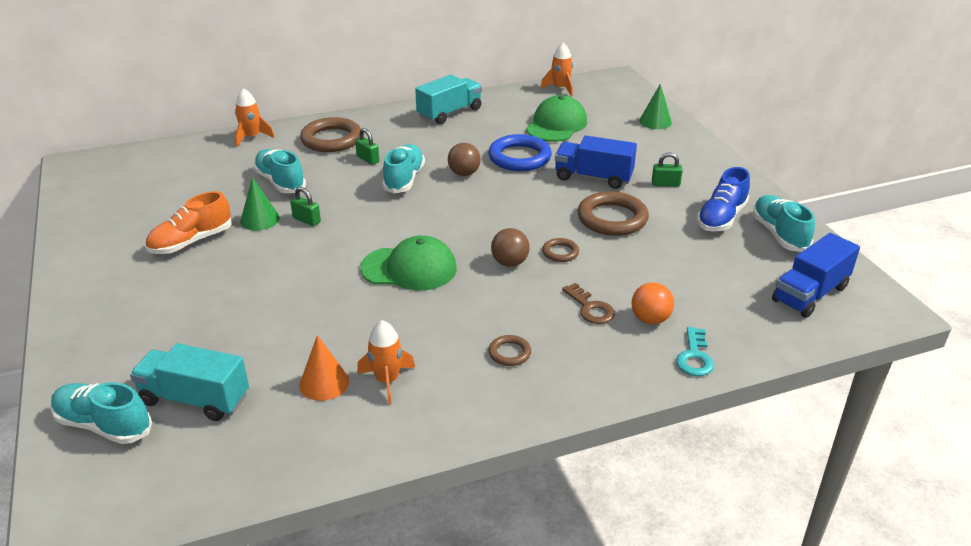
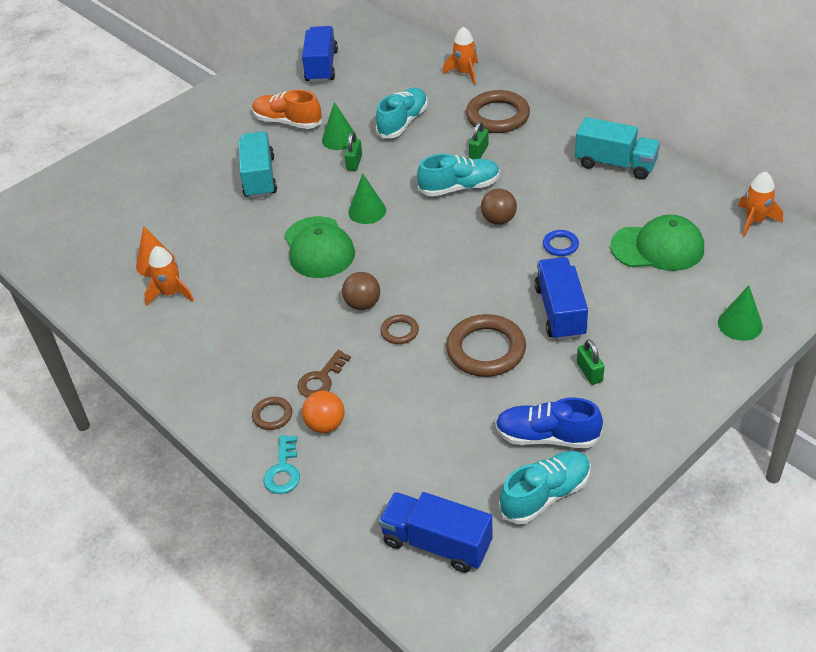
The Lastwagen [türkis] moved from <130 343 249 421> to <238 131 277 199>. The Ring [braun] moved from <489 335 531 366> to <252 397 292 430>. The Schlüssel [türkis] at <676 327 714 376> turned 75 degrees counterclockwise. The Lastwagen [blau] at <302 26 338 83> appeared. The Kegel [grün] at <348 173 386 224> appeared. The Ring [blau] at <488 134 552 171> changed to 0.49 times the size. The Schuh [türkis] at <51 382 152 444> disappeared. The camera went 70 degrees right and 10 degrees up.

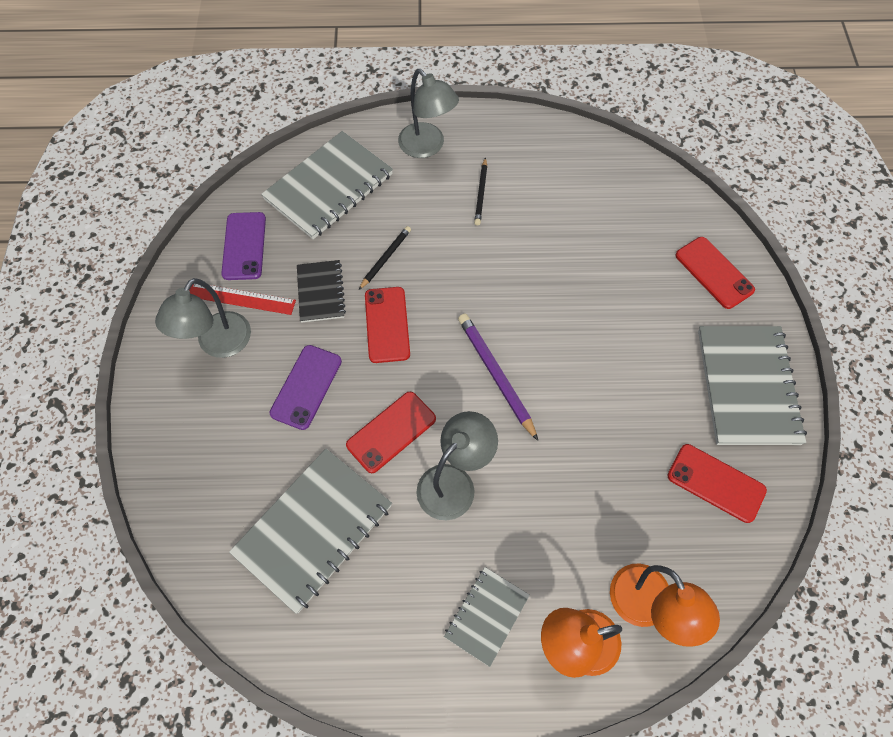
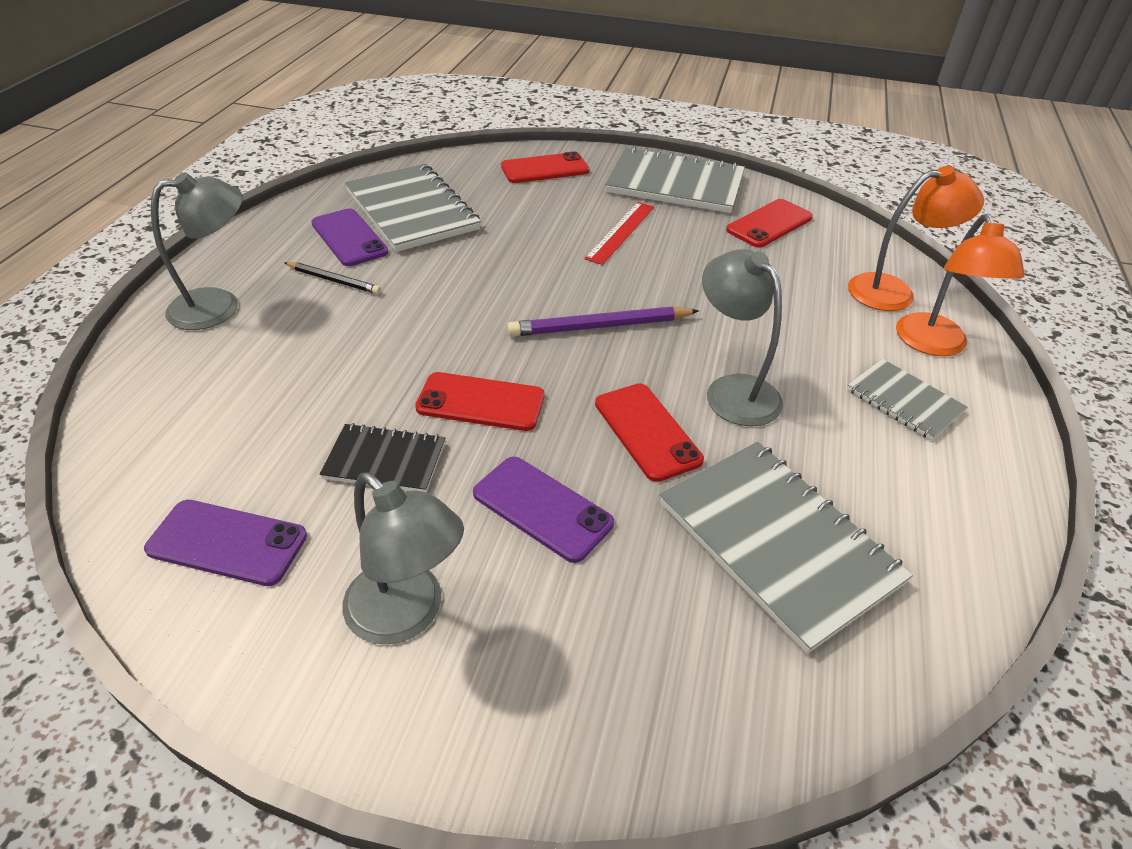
The Handy [lila] at <311 208 388 266> appeared. The Notizbuch [grau] moved from <261 131 393 239> to <345 164 481 252>. The Lineal [rot] moved from <189 284 296 315> to <584 202 654 265>. The Bleistift [schwarz] at <359 226 411 290> disappeared. The camera went 75 degrees left and 20 degrees down.

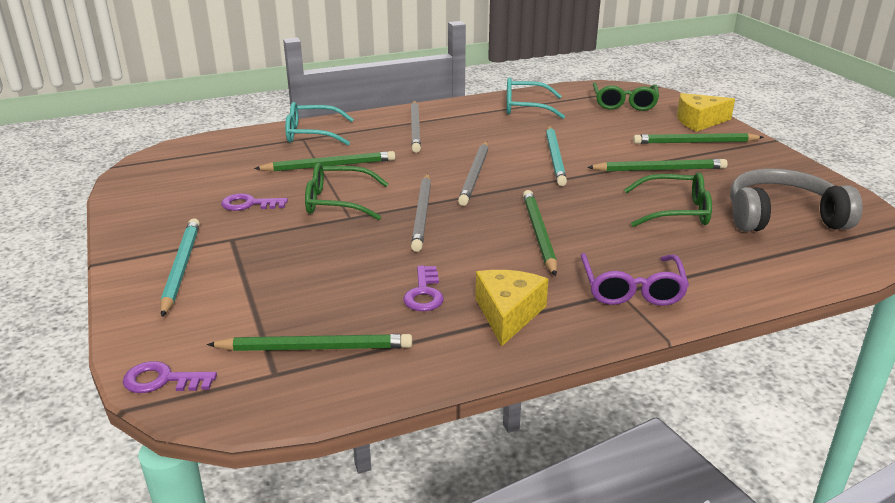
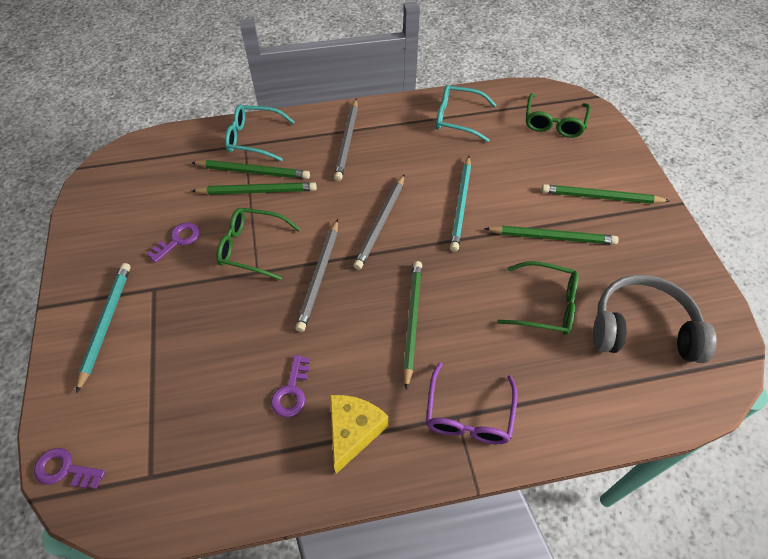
The Schlüssel [lila] at <221 193 288 211> turned 120 degrees clockwise. The Bleistift [grün] moved from <207 334 412 351> to <191 160 310 179>. The Käse [gelb] at <677 93 735 132> disappeared. The camera went 10 degrees right and 25 degrees up.

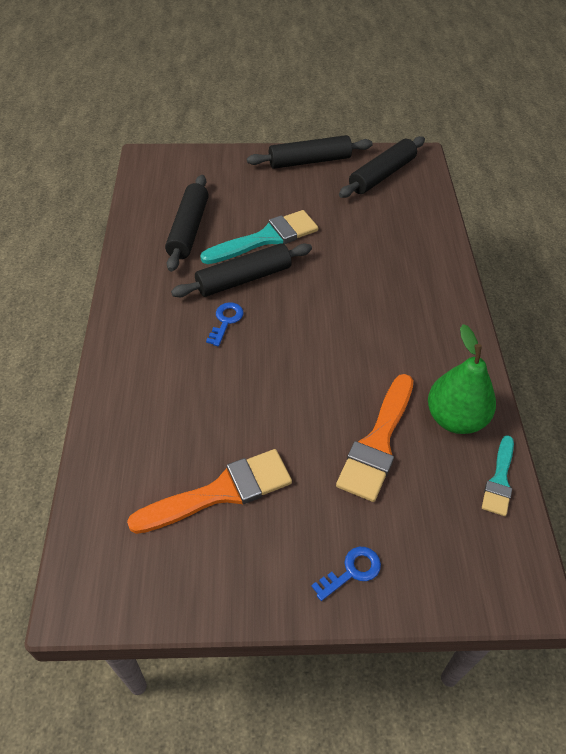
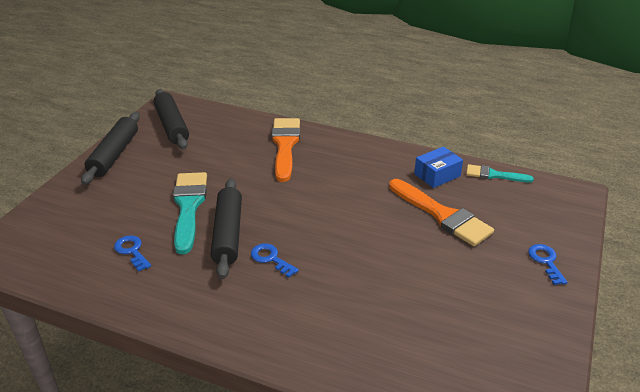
The Nudelholz [schwarz] at <165 175 209 272> was replaced by the Schlüssel [blau] at <114 235 151 271>. The Pinsel [orange] moved from <127 449 292 534> to <272 118 300 182>. The Birne [grün] at <428 324 496 434> was replaced by the Schachtel [blau] at <414 146 463 188>. The Pinsel [türkis] at <482 435 514 516> turned 150 degrees clockwise. The camera went 65 degrees left and 15 degrees down.

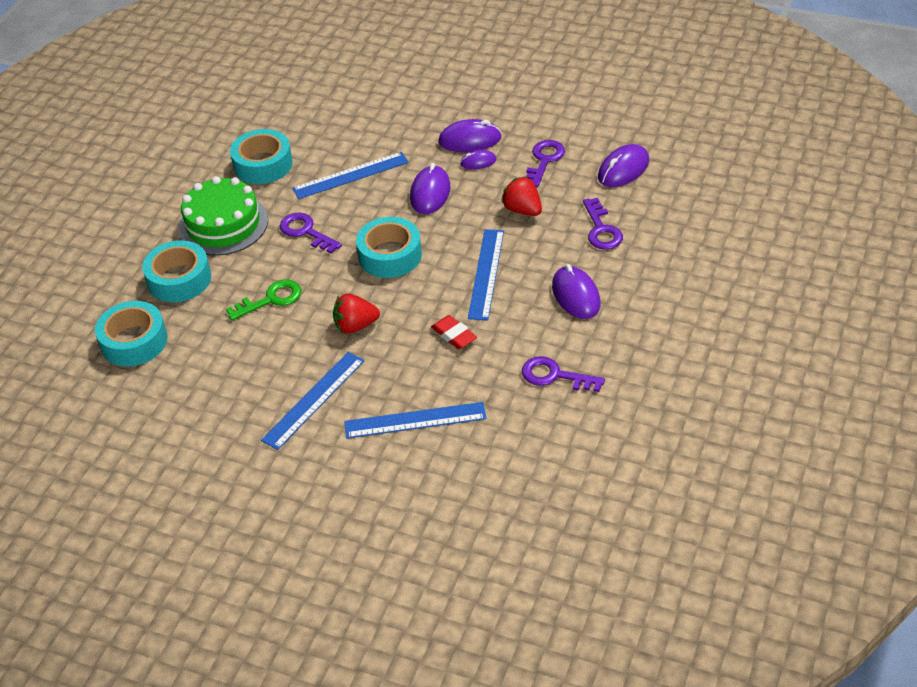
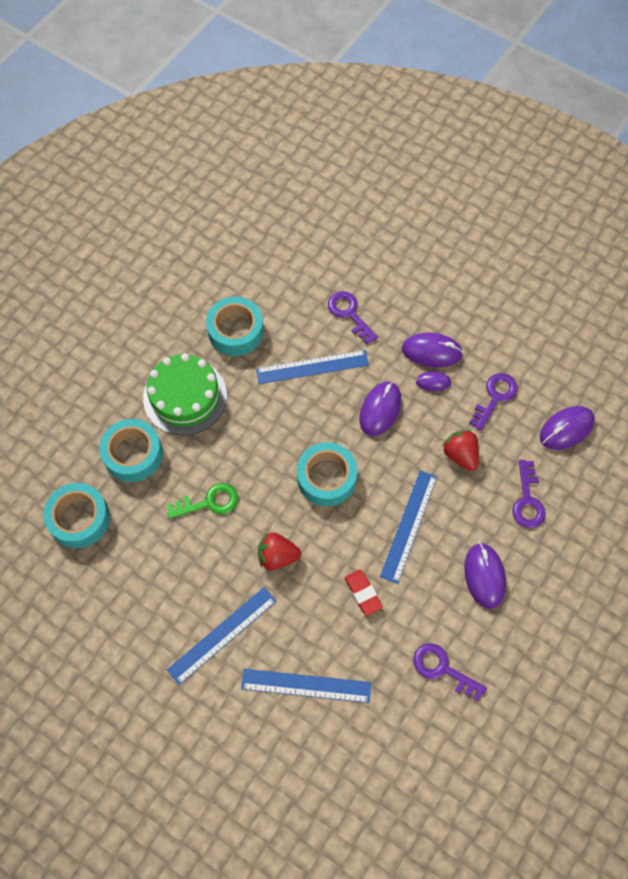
The Schlüssel [lila] moved from <280 213 342 254> to <328 291 378 344>. The camera went 10 degrees right and 20 degrees up.

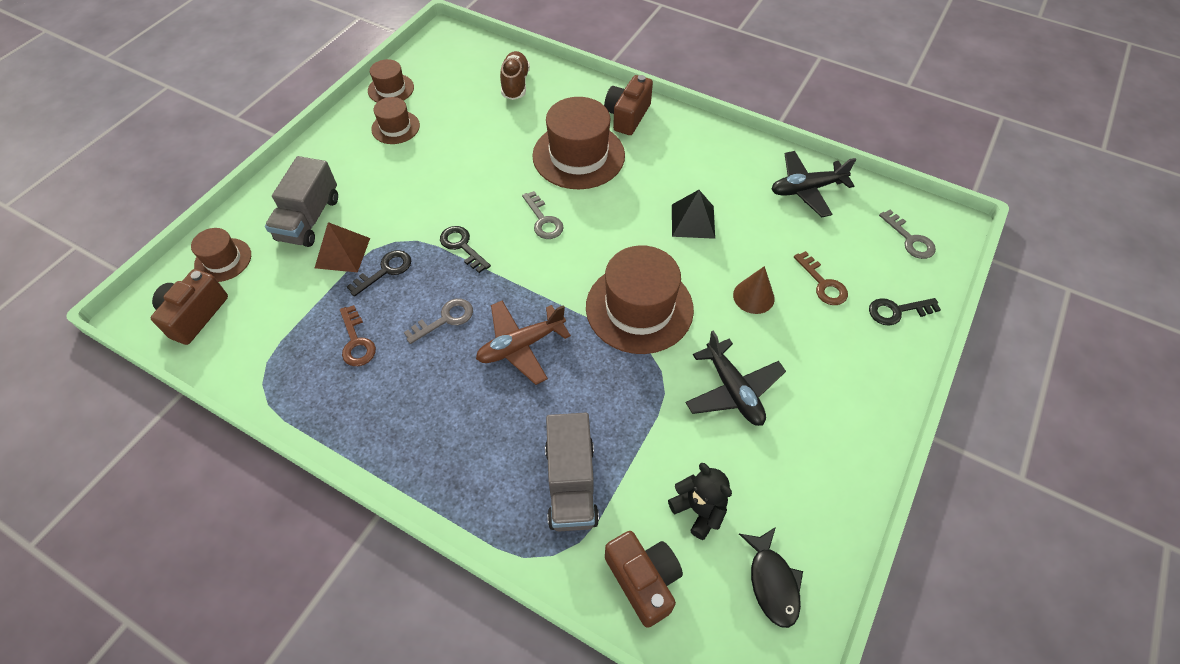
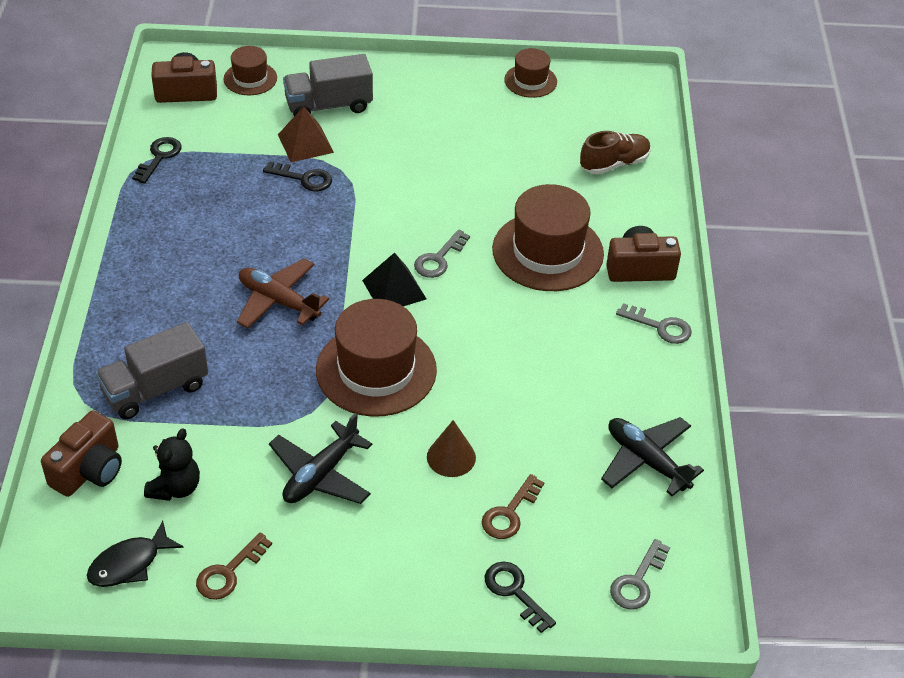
The Schlüssel [schwarz] moved from <440 226 491 273> to <132 137 182 184>. The Schlüssel [braun] moved from <340 305 376 366> to <196 533 272 600>. The Pyramide [schwarz] moved from <672 190 715 239> to <362 252 426 306>. The Schlüssel [grau] moved from <404 298 473 344> to <616 303 692 344>. The Hut [braun] at <371 97 420 144> disappeared. The camera went 60 degrees right and 10 degrees down.

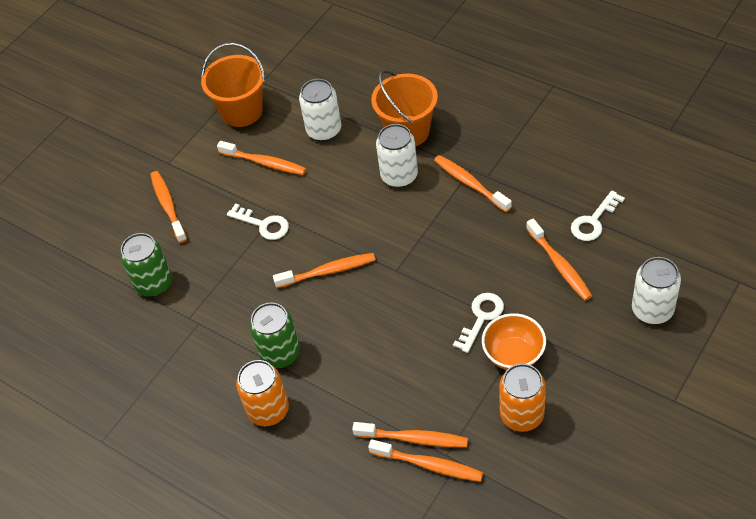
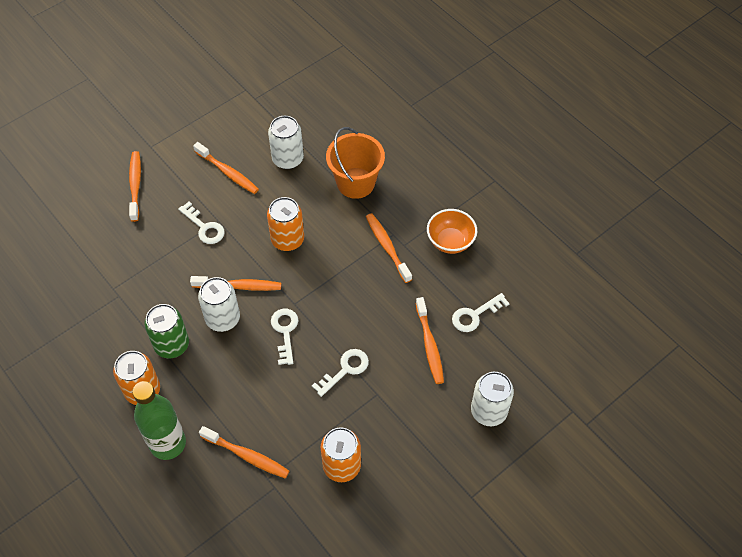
The Flasche [grün] at <132 381 186 460> appeared. The Dose [weiß] moved from <376 124 418 188> to <198 277 240 332>. The Dose [orange] at <267 197 304 251> appeared. The Schlüssel [weiß] at <271 309 298 365> appeared. The Schüssel [orange] moved from <482 313 546 370> to <427 209 477 254>. The Dose [grün] at <120 233 172 297> disappeared. The Eimer [orange] at <201 43 265 127> disappeared. The Zahnbürste [orange] at <368 439 483 482> disappeared. The camera went 10 degrees right and 5 degrees up.

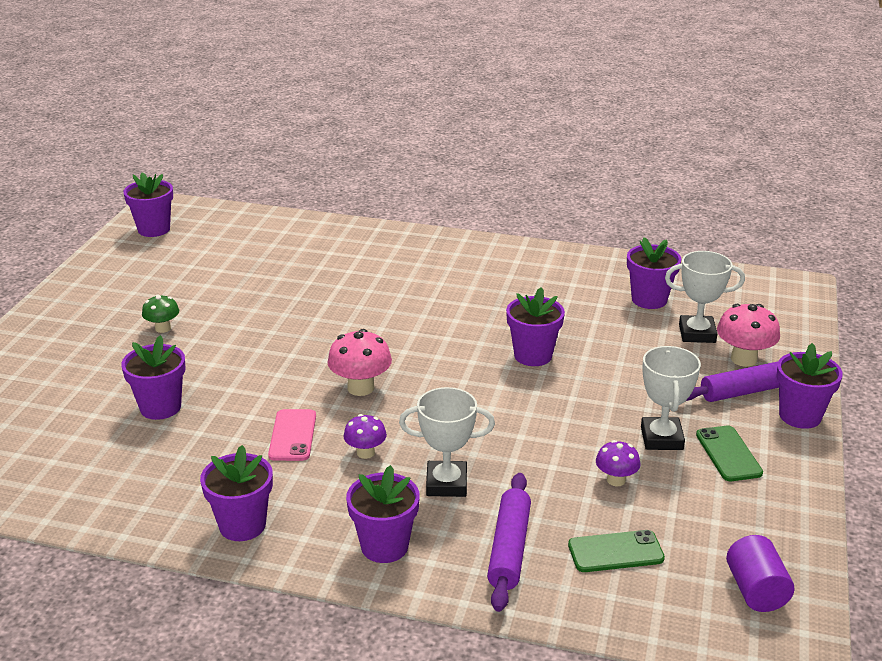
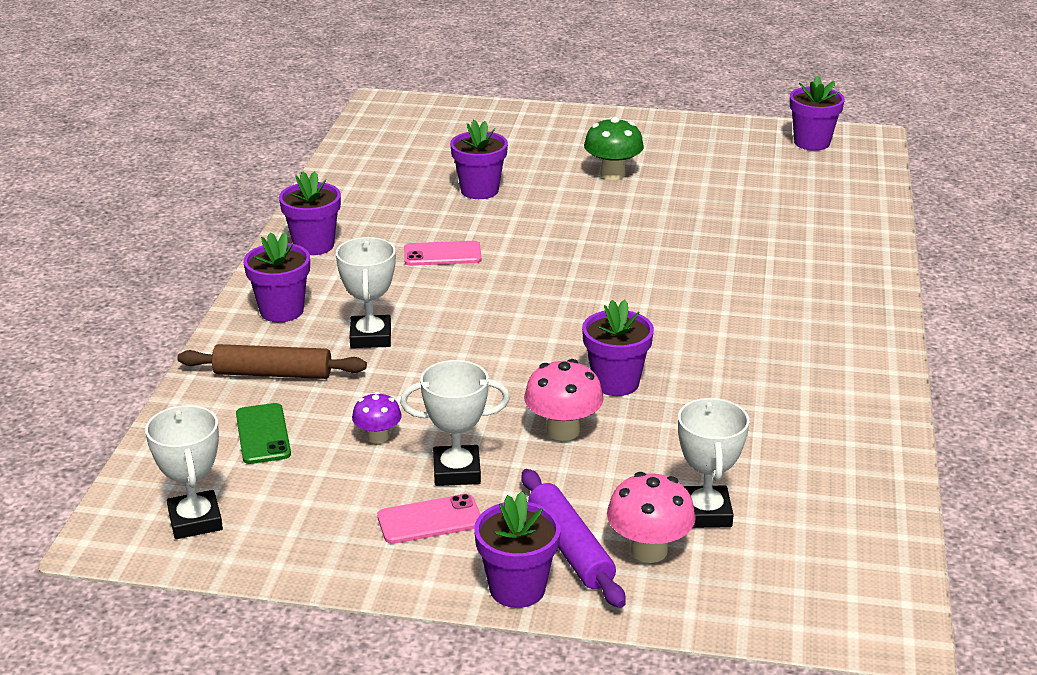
The Vollzylinder [lila] at <726 535 794 612> was replaced by the Pokal [weiß] at <145 405 223 539>. The Nudelholz [lila] at <487 473 531 612> became the Nudelholz [braun] at <177 344 367 379>. The Handy [grün] at <696 426 763 481> became the Handy [rosa] at <377 494 480 544>. The Pilz [rosa] moved from <327 329 392 396> to <524 359 603 441>. The Pilz [grün] at <142 295 179 333> changed to 1.61 times the size. The Pilz [lila] at <343 414 387 459> disappeared. The Blumentopf [lila] at <627 237 682 309> disappeared. The camera went 85 degrees right and 0 degrees up.

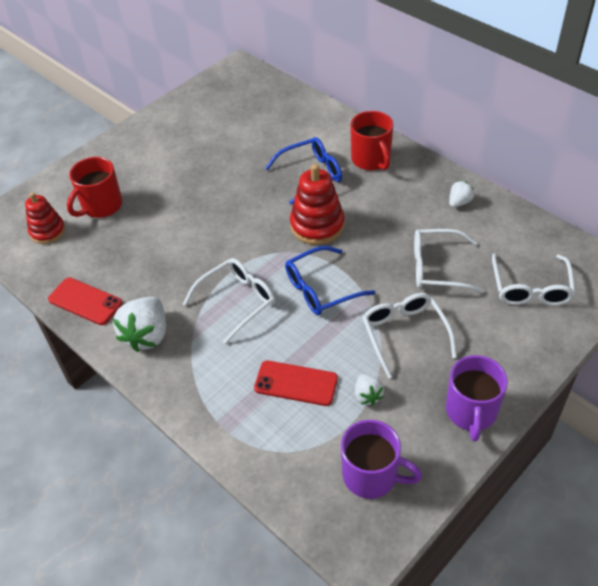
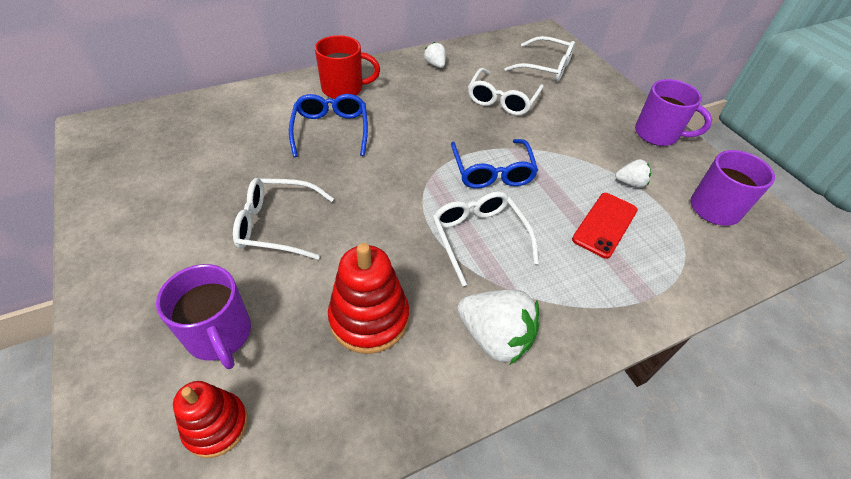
The Tasse [rot] at <67 157 122 218> became the Tasse [lila] at <156 264 251 369>. The Brille [weiß] moved from <362 293 457 379> to <233 178 334 260>. The Stapelspielzeug [rot] moved from <290 164 344 245> to <328 243 409 354>. The Handy [rot] at <48 277 122 325> disappeared. The camera went 75 degrees left and 0 degrees up.

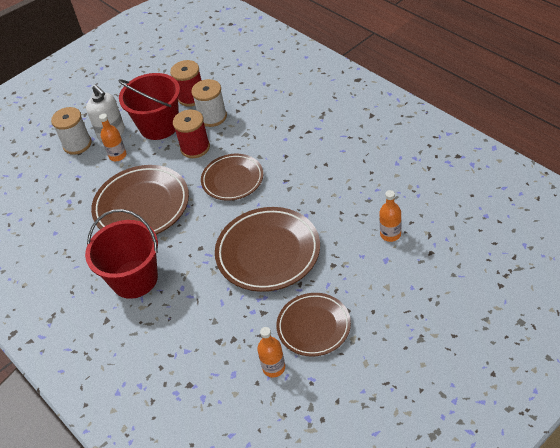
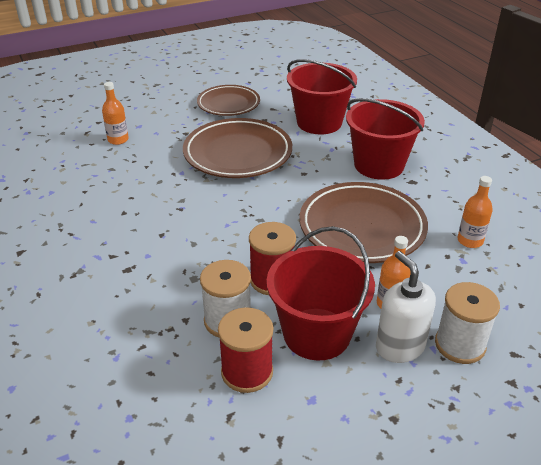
The Eimer [rot] at <287 59 357 134> appeared. The Flasche [orange] moved from <257 327 285 377> to <458 176 493 248>. The Teller [braun] at <201 154 263 201> disappeared. The camera went 170 degrees left and 10 degrees down.

